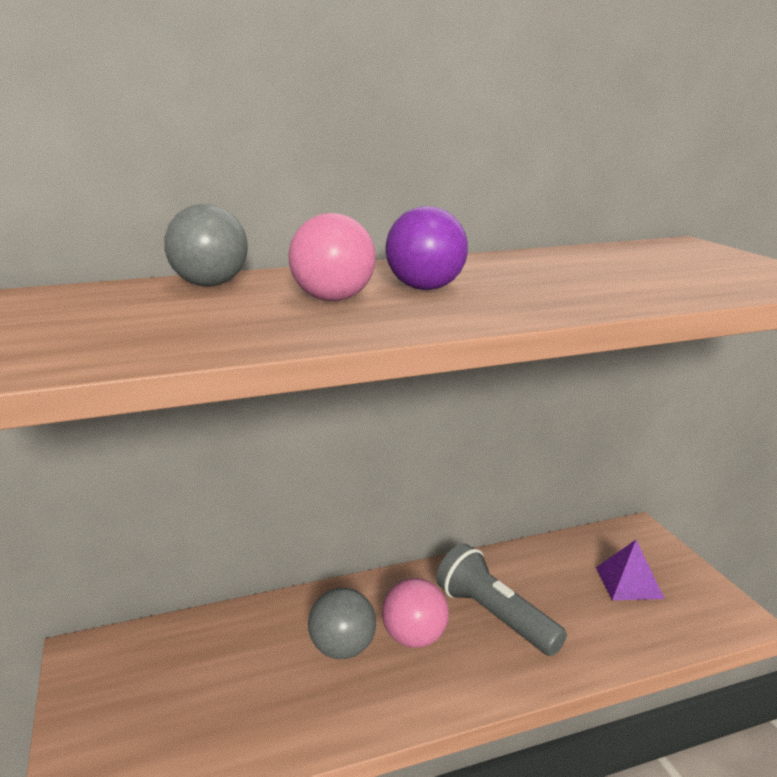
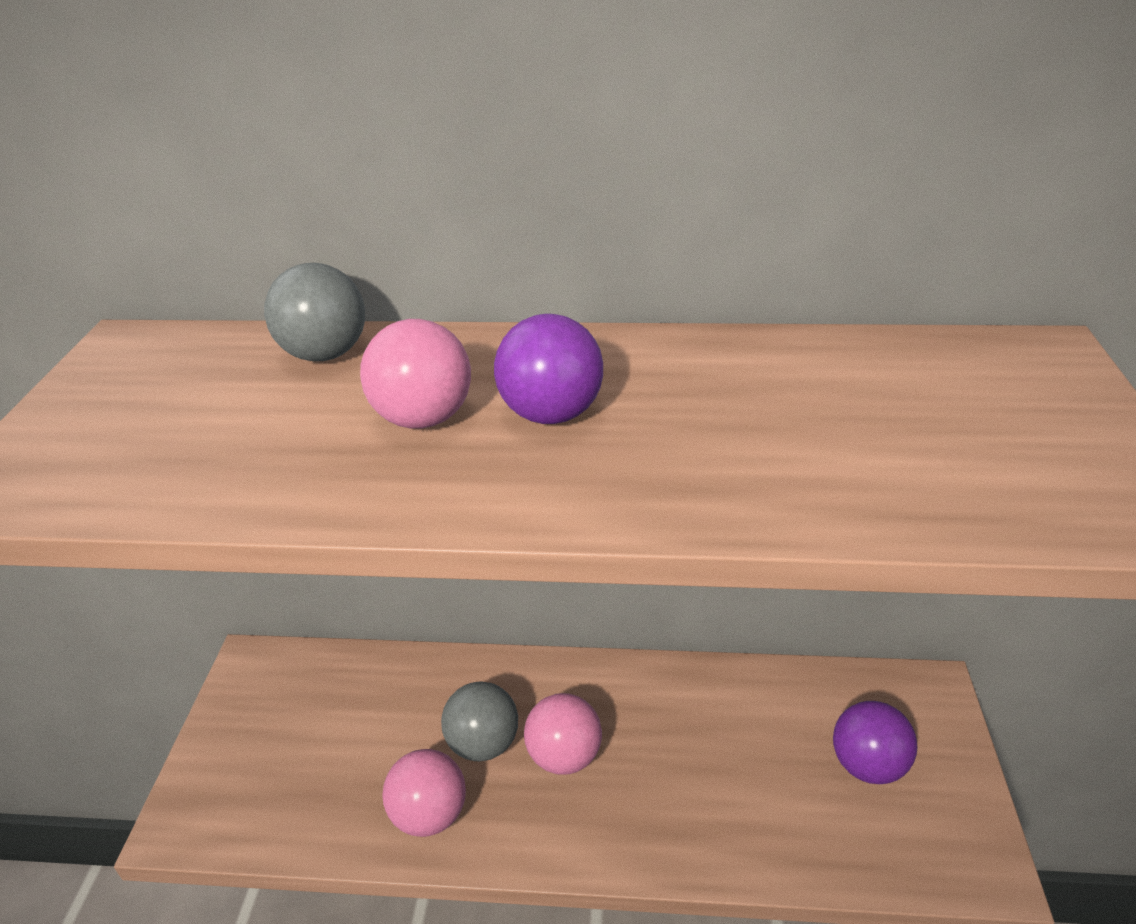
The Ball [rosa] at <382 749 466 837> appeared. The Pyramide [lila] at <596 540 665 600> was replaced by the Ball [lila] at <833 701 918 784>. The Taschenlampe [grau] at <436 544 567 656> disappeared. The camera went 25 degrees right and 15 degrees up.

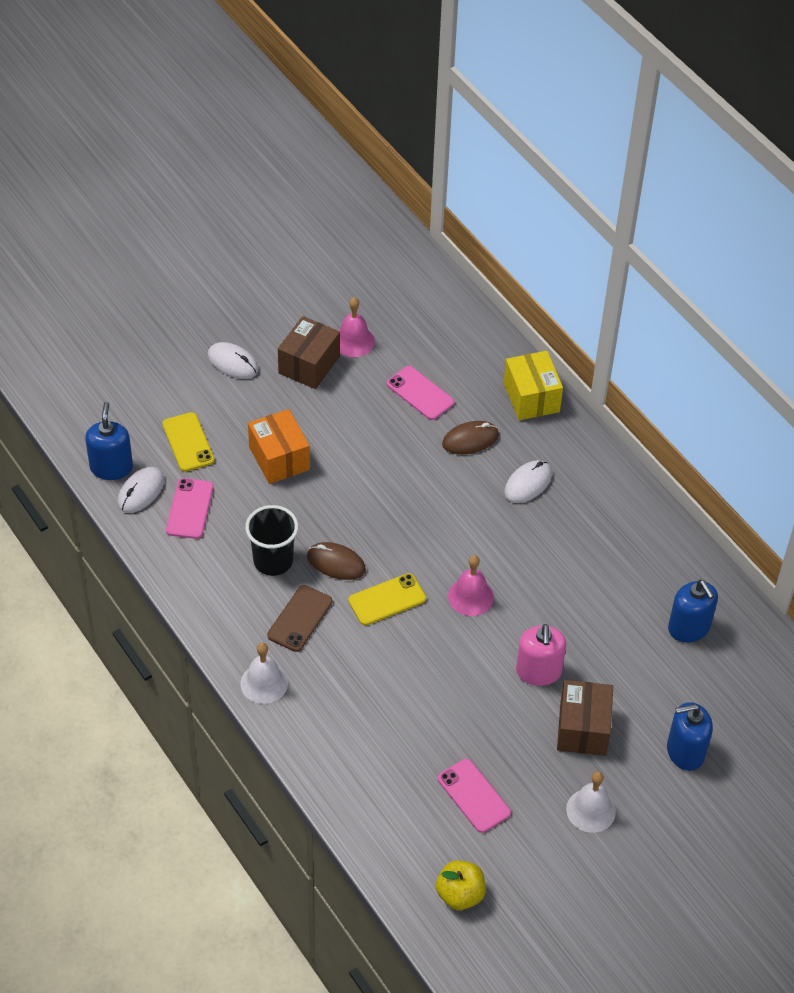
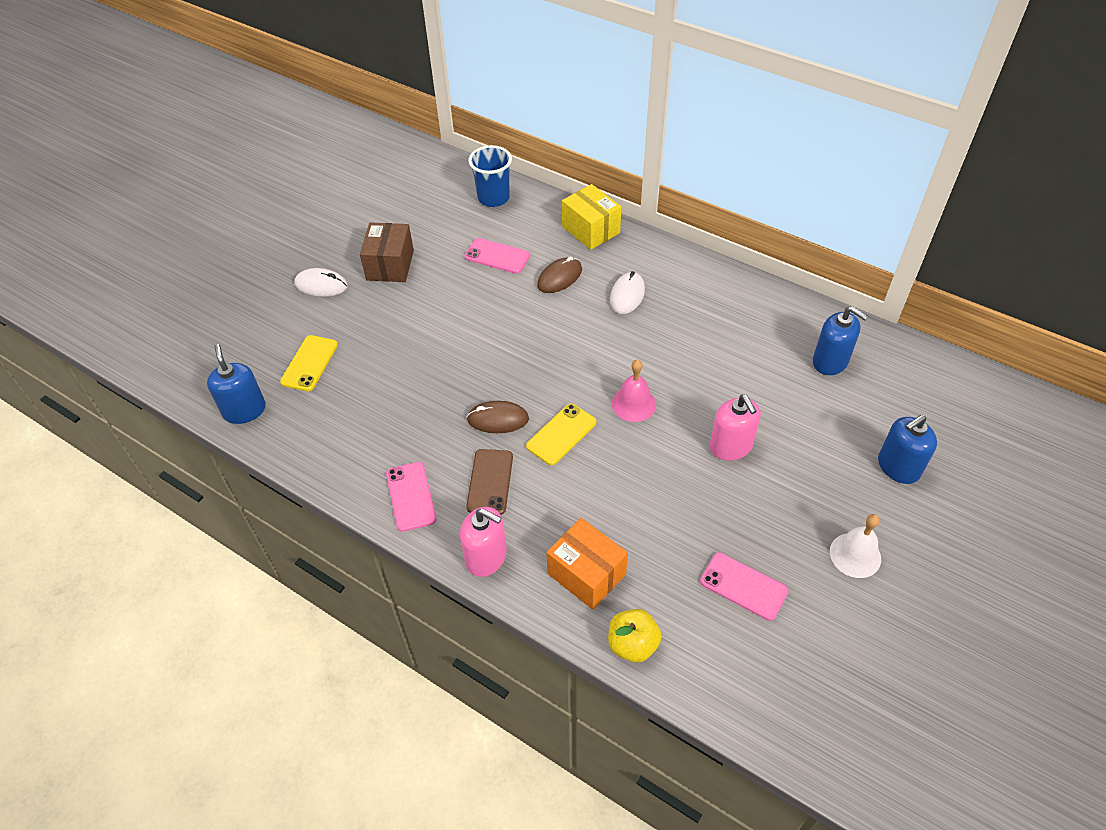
The Handy [gelb] at <162 412 215 472> turned 60 degrees clockwise. The Handy [rosa] moved from <166 478 214 539> to <386 462 436 532>. The Glocke [weiß] at <241 643 288 704> was replaced by the Seifenspender [rosa] at <460 507 507 577>. The Becher [blau] at <469 145 512 207> appeared. The Schachtel [orange] moved from <248 409 310 484> to <546 518 628 610>. The Apfel [gelb] moved from <436 860 486 910> to <608 609 662 663>. The Computermaus [weiß] at <118 467 164 513> disappeared. The Becher [schwarz] at <245 505 298 576> disappeared. The Glocke [rosa] at <339 297 375 357> disappeared. The Schachtel [braun] at <557 680 613 756> disappeared. The camera went 20 degrees left and 0 degrees up.

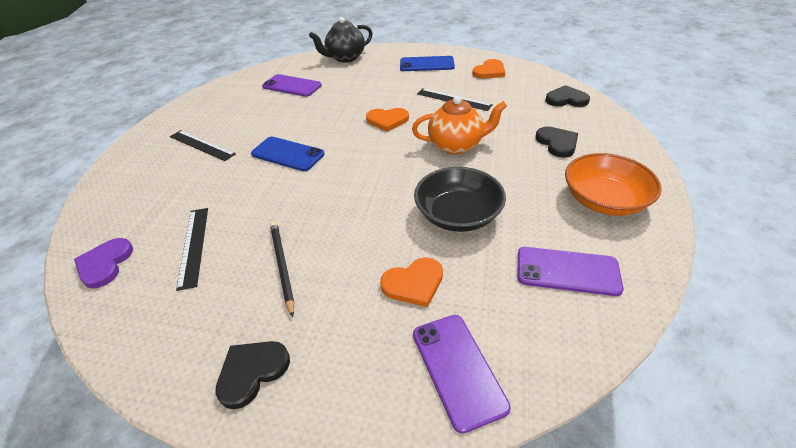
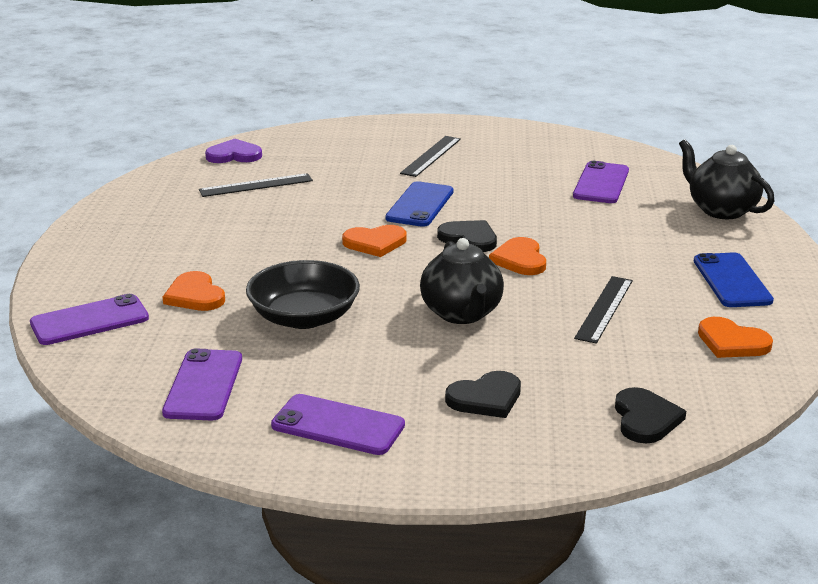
The Schüssel [orange] at <565 153 662 216> was replaced by the Handy [lila] at <271 394 405 455>. The Herz [orange] at <342 225 406 257> appeared. The Teekanne [orange] at <412 96 507 155> became the Teekanne [schwarz] at <420 238 504 324>. The Herz [schwarz] moved from <215 341 290 409> to <437 220 497 252>. The Bleistift [schwarz] at <270 221 295 317> disappeared. The camera went 80 degrees right and 15 degrees down.

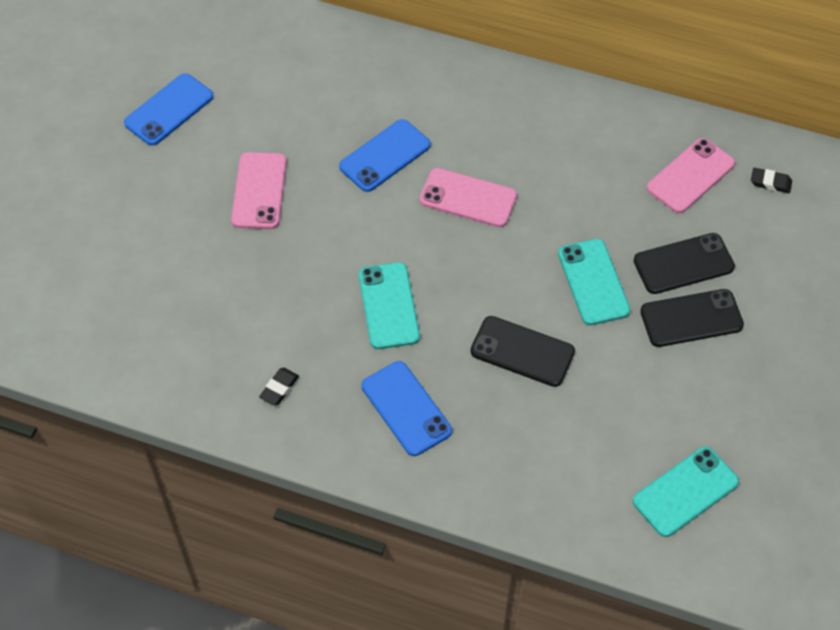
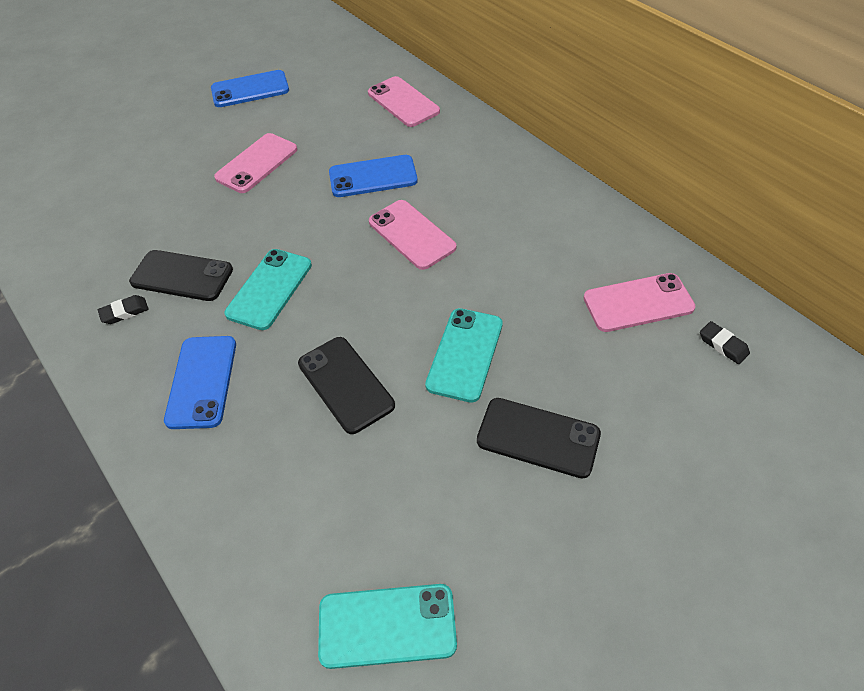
The Handy [schwarz] moved from <633 233 735 294> to <129 250 233 301>. The Handy [rosa] at <368 76 440 127> appeared. The camera went 35 degrees right and 5 degrees down.

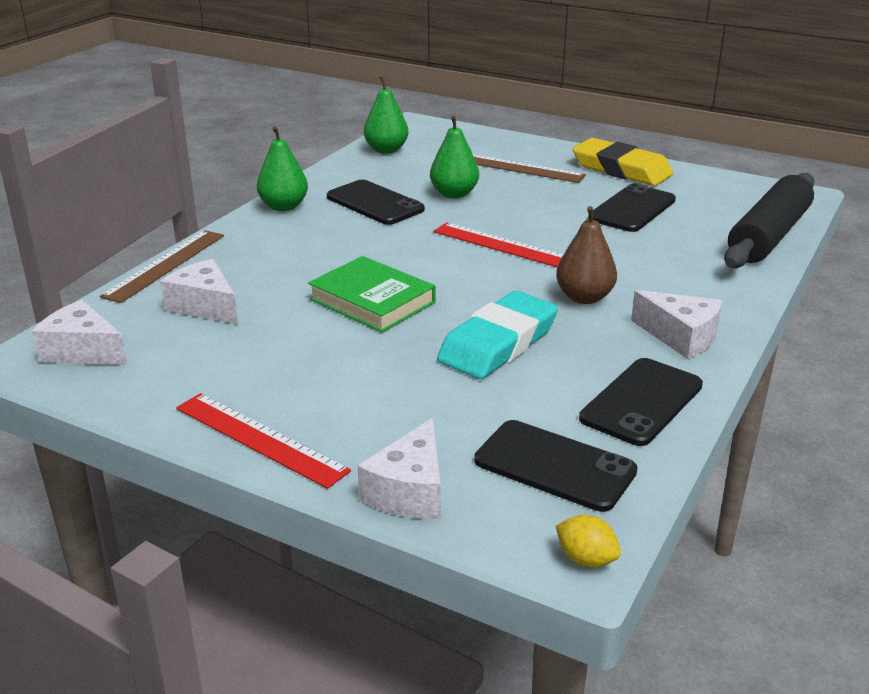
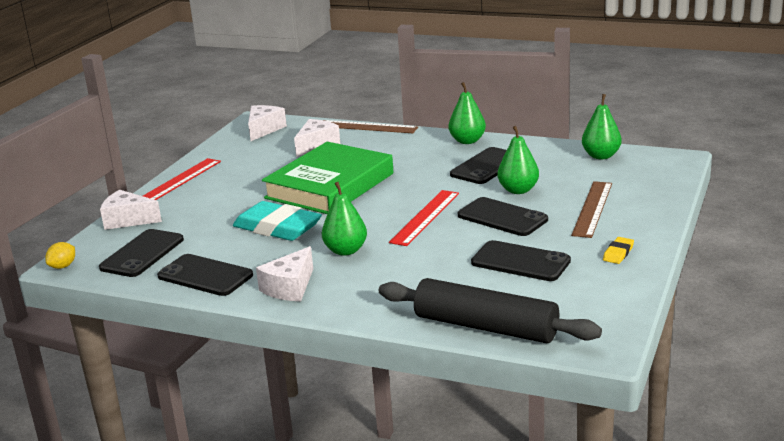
The Buch [grün] at <308 256 436 332> changed to 1.60 times the size. The Birne [braun] at <556 206 617 304> became the Birne [grün] at <322 182 367 256>. The Handy [schwarz] at <458 197 548 236> appeared. The Radiergummi [gelb] at <572 138 673 186> changed to 0.43 times the size. The camera went 85 degrees right and 5 degrees down.

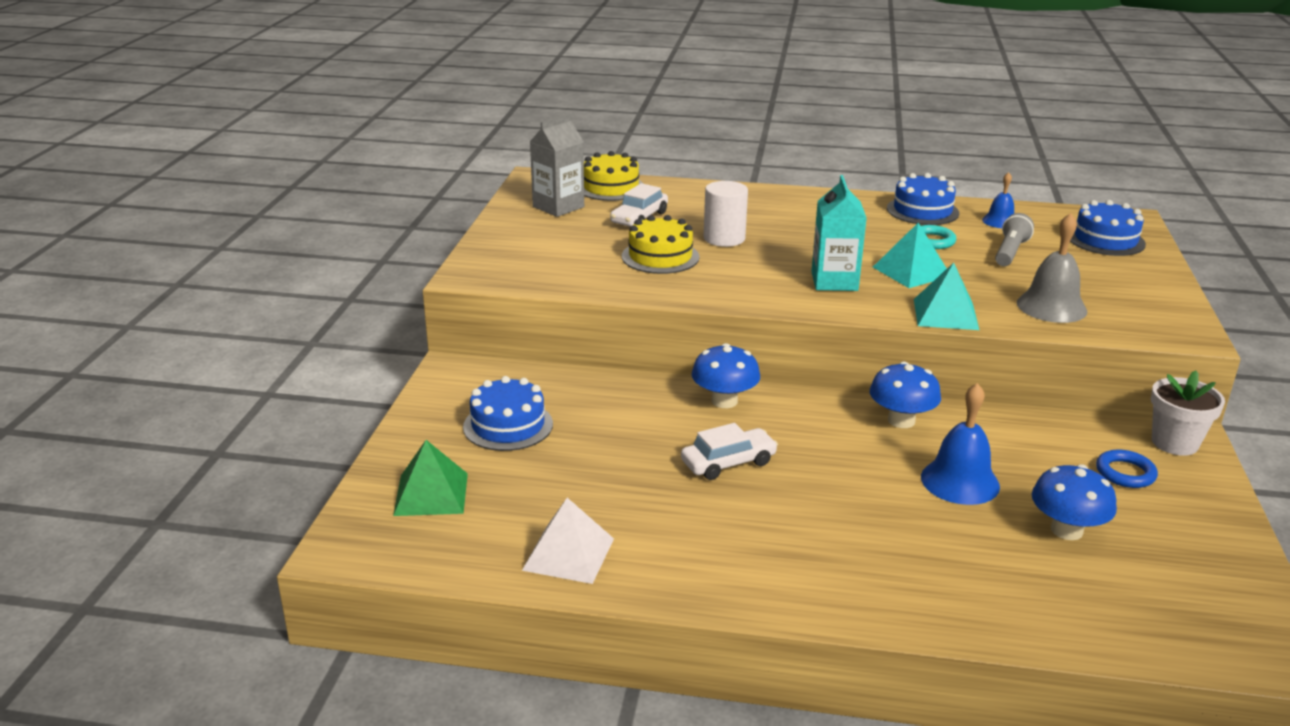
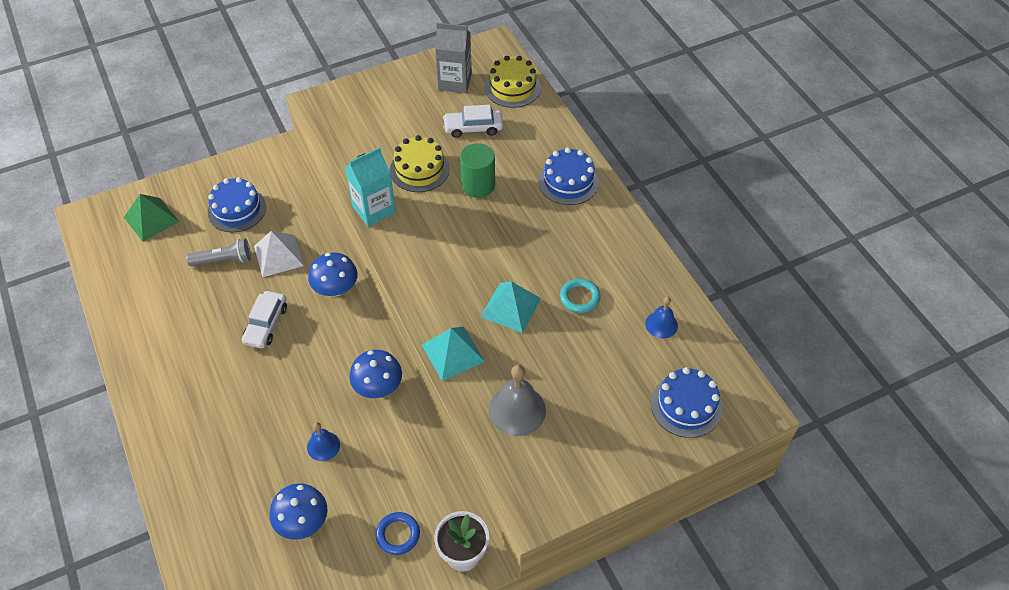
The Taschenlampe [grau] moved from <995 213 1034 266> to <187 239 251 266>. The Auto [weiß] at <681 423 778 480> turned 75 degrees clockwise. The Pyramide [weiß] moved from <522 498 614 584> to <254 231 304 277>. The Glocke [blau] at <921 383 1000 505> changed to 0.60 times the size. The Getränkekarton [türkis] moved from <811 175 867 291> to <345 147 396 227>. The Vollzylinder [weiß] at <704 181 748 247> became the Vollzylinder [grün] at <460 143 495 198>. The Kuchen [blau] moved from <887 173 959 225> to <538 147 599 205>. The camera went 55 degrees right and 25 degrees up.

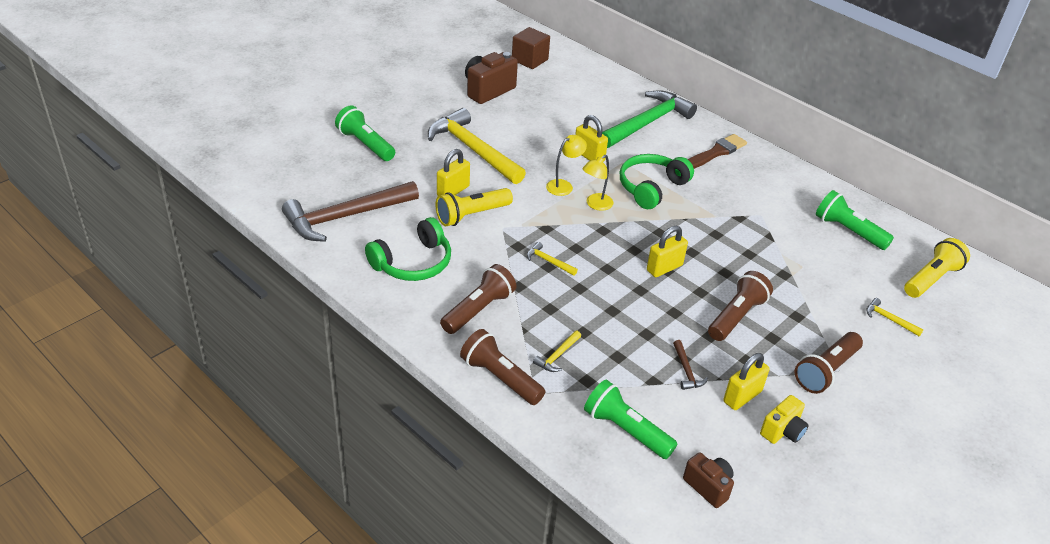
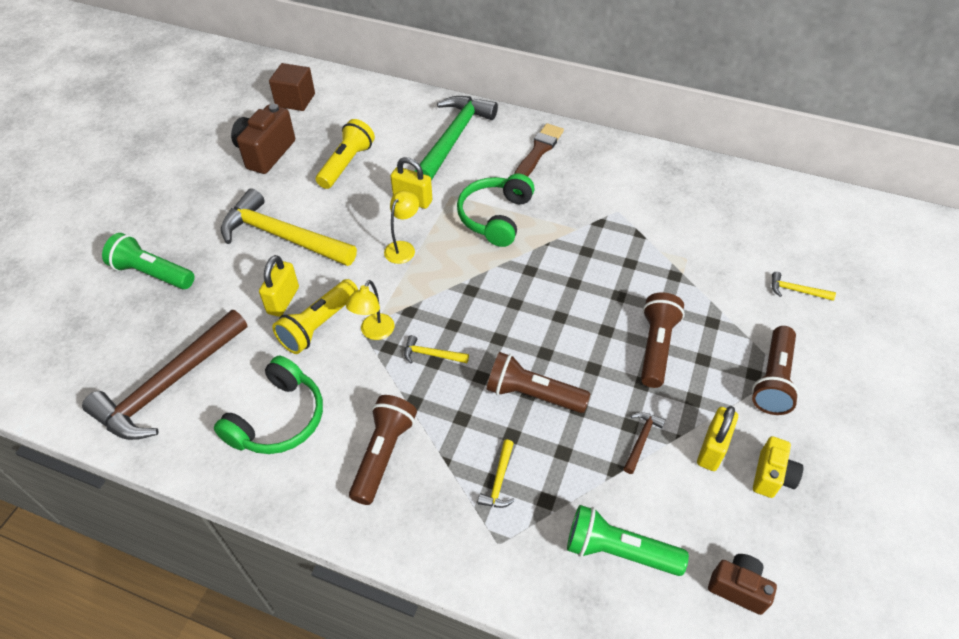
The Taschenlampe [gelb] moved from <904 238 970 298> to <316 119 375 189>. The Lampe [gelb] moved from <583 155 613 211> to <346 280 395 340>. The Taschenlampe [braun] moved from <460 329 545 405> to <487 352 590 413>. The Hammer [braun] at <673 340 708 390> turned 120 degrees counterclockwise. The Vorhängeschloss [gelb] at <647 226 688 277> disappeared. The Taschenlampe [grün] at <816 190 894 250> disappeared. The camera went 20 degrees left and 10 degrees up.

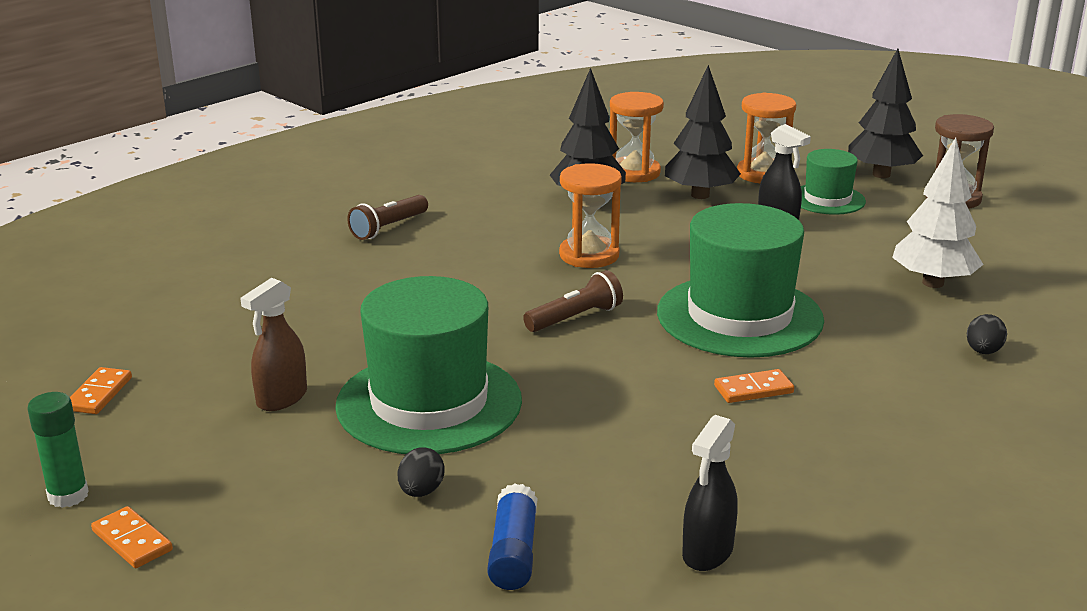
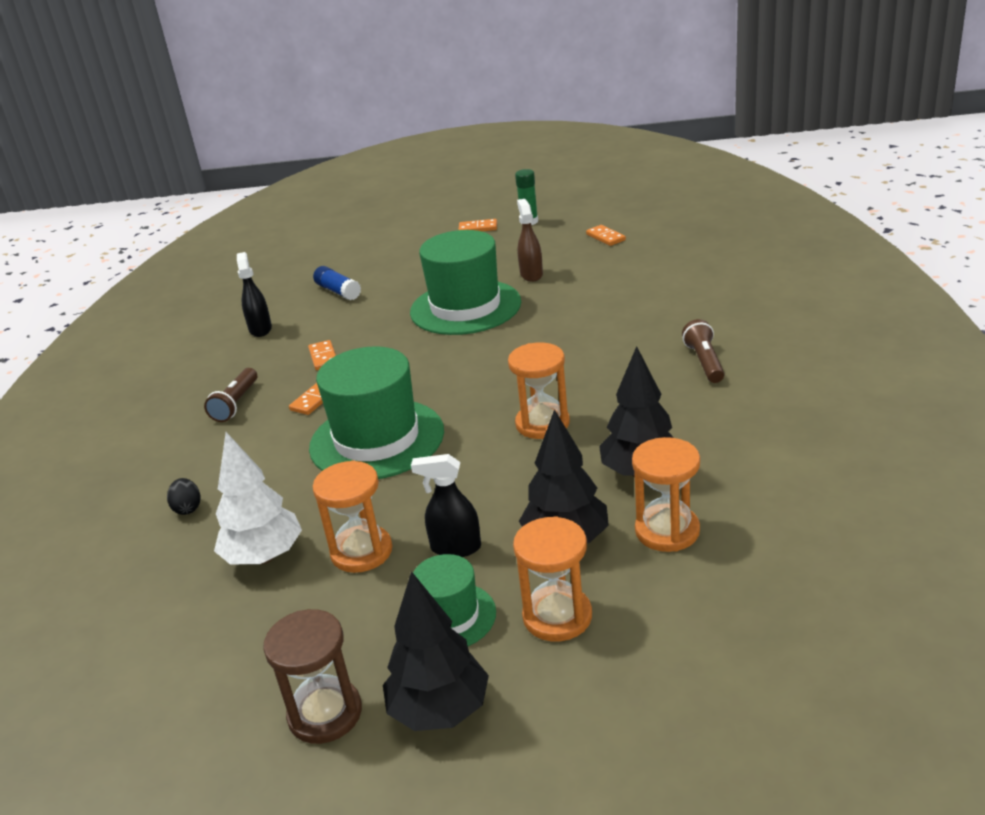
The Taschenlampe [braun] moved from <523 270 623 332> to <204 368 257 422>. The Dominostein [orange] at <308 340 336 370> appeared. The Sanduhr [orange] at <312 461 392 573> appeared. The Ei [schwarz] at <398 448 445 497> disappeared. The camera went 140 degrees right and 5 degrees up.

